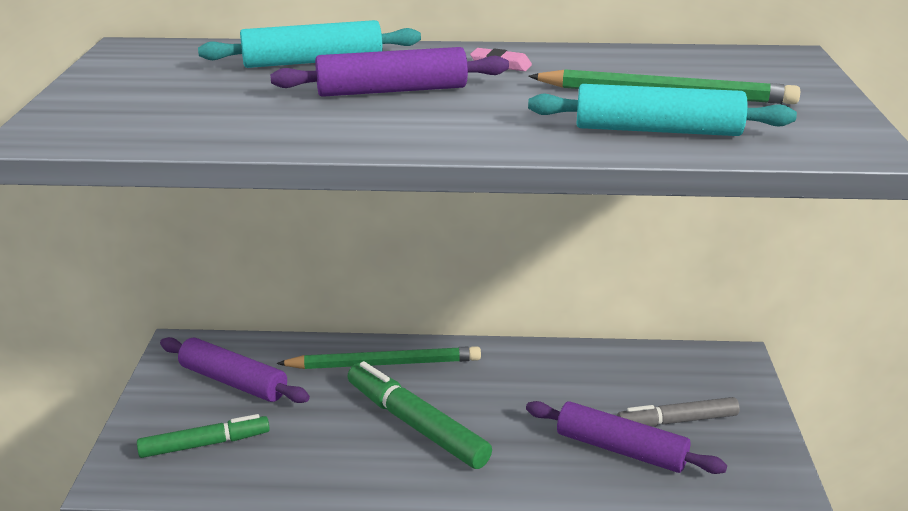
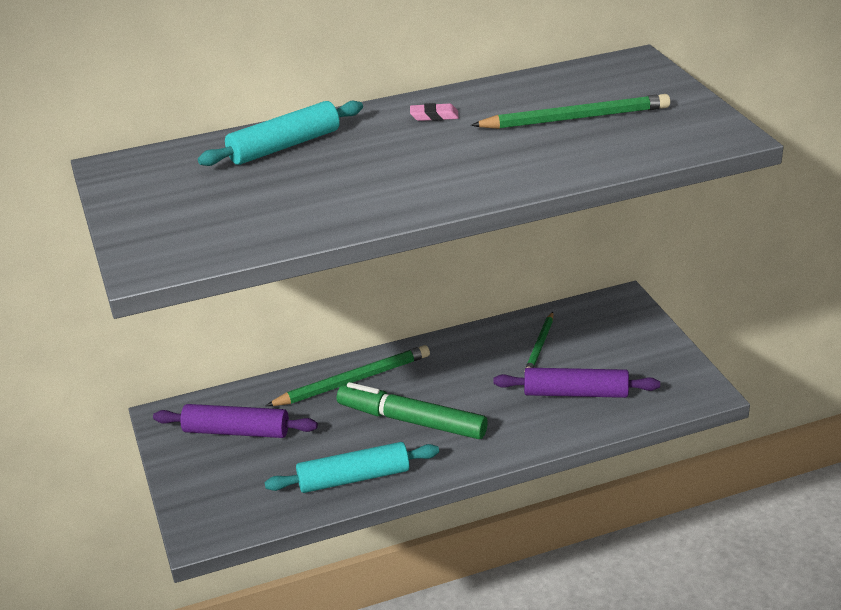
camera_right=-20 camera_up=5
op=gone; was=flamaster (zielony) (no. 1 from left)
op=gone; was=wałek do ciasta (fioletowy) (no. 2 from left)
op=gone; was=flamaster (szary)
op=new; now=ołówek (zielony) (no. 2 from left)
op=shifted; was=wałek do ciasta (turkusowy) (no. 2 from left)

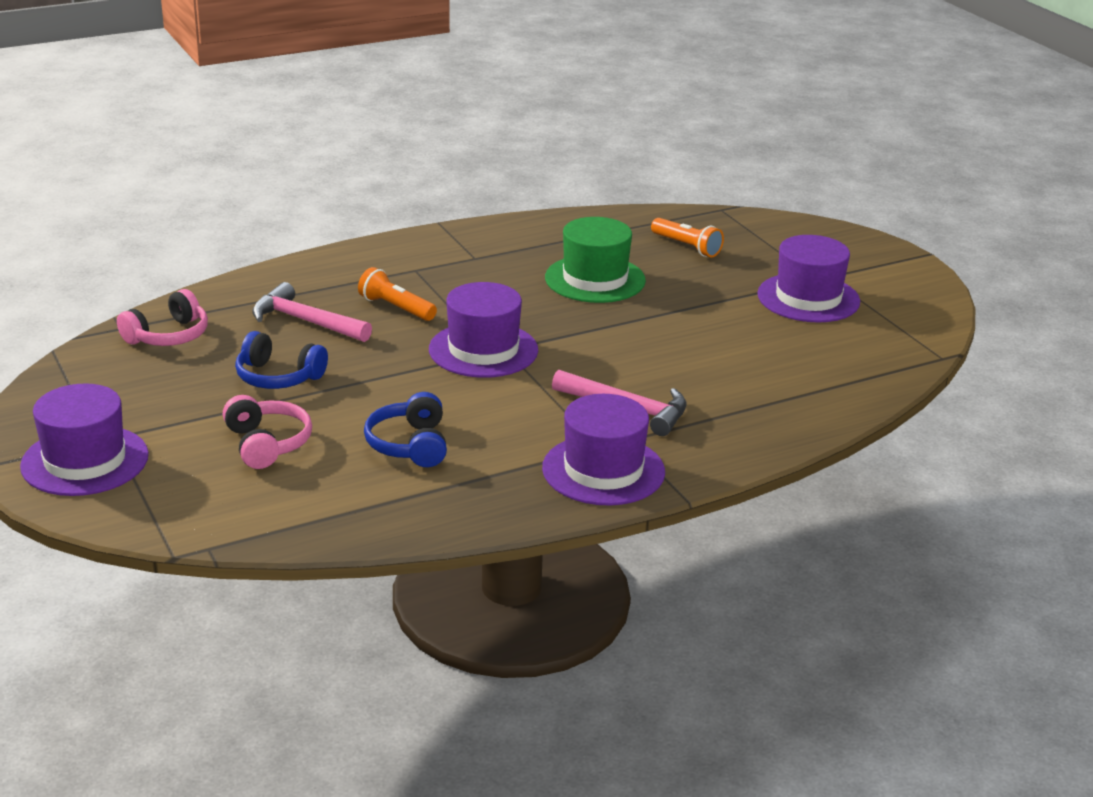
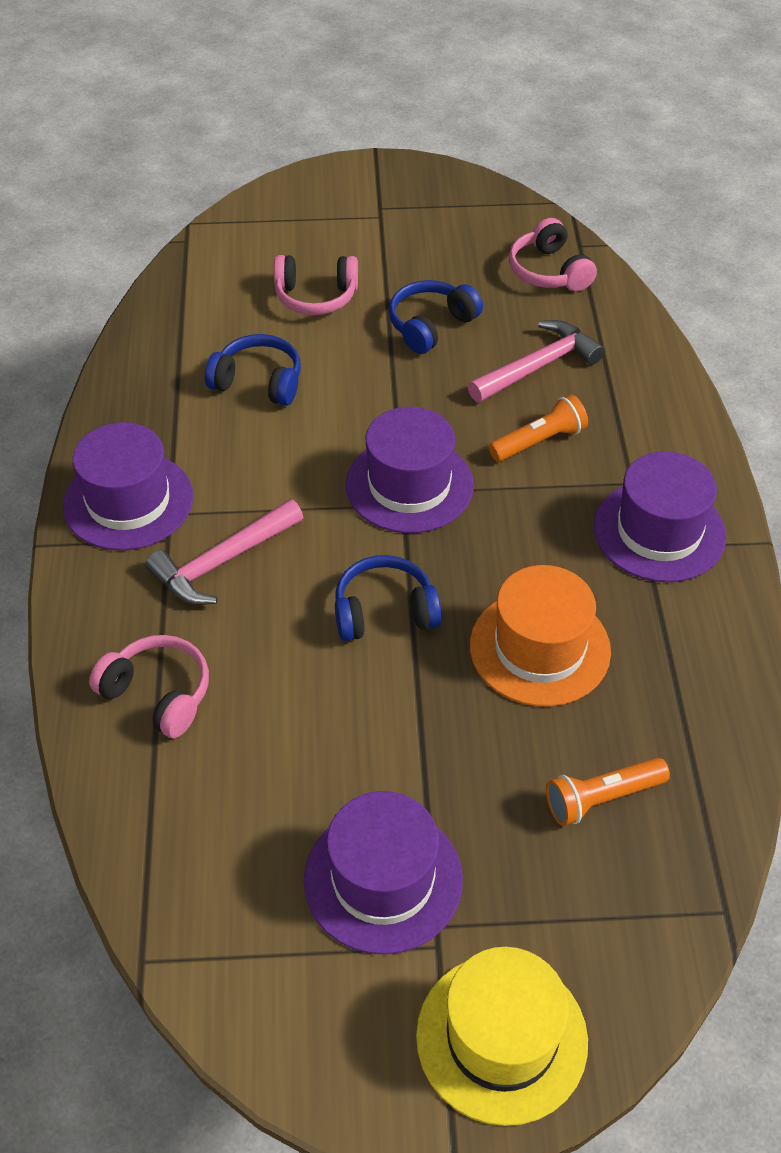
camera_right=115 camera_up=20
op=new; now=słuchawki (różowy) (no. 1 from left)
op=new; now=słuchawki (niebieski) (no. 2 from left)
op=new; now=kapelusz (żółty)
op=shifted; was=kapelusz (fioletowy) (no. 1 from left in the first image); now=kapelusz (fioletowy) (no. 4 from left)
op=repainted; was=kapelusz (zielony); now=kapelusz (pomarańczowy)

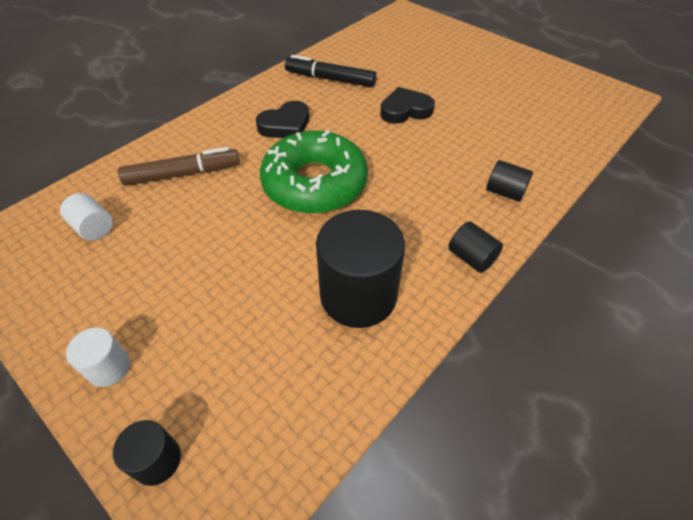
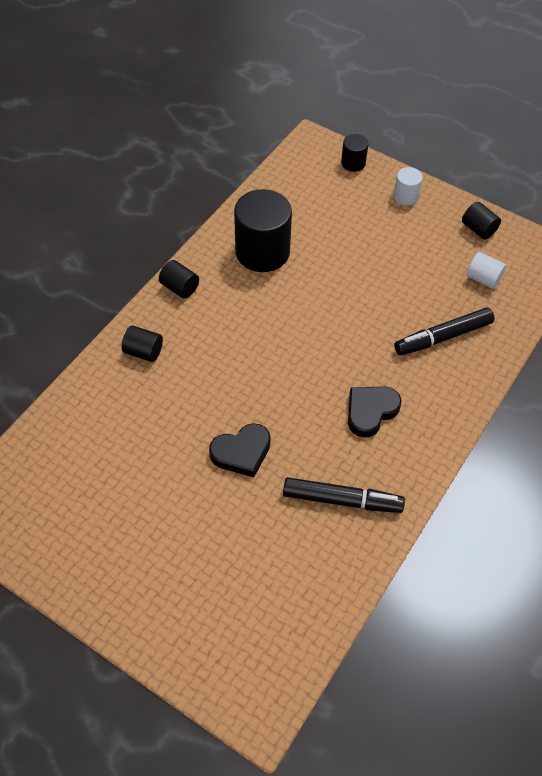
camera_right=170 camera_up=5
op=gone; was=donut (zielony)
op=new; now=walec (czarny) (no. 5 from left)
op=repainted; was=flamaster (brązowy); now=flamaster (czarny) (no. 2 from left)

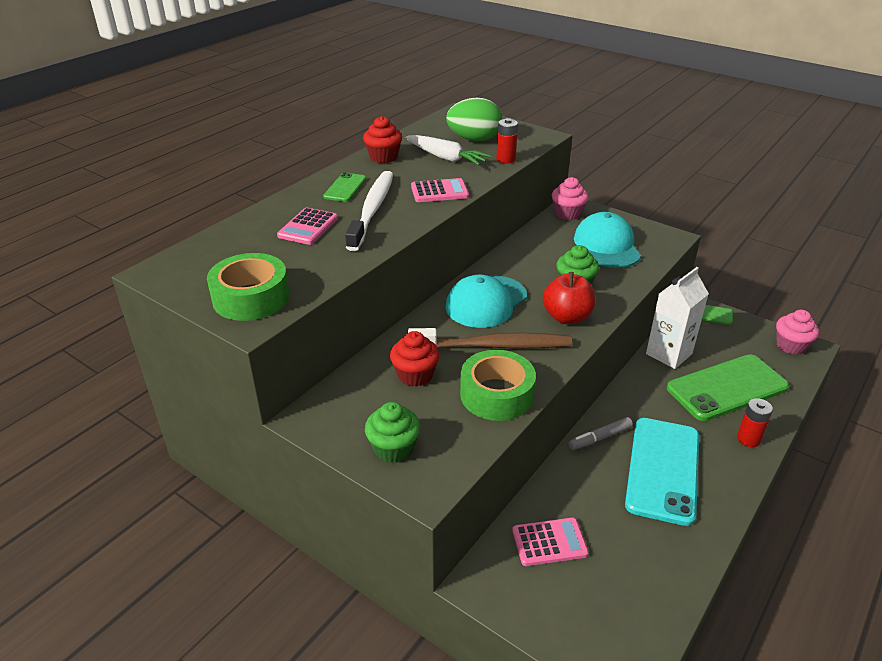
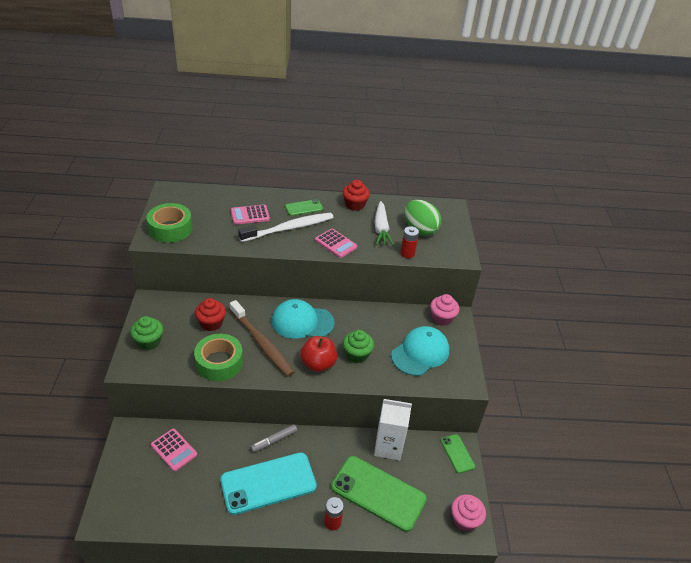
camera_right=50 camera_up=5
op=rotated; was=flamaster (szary); clockwise=-60

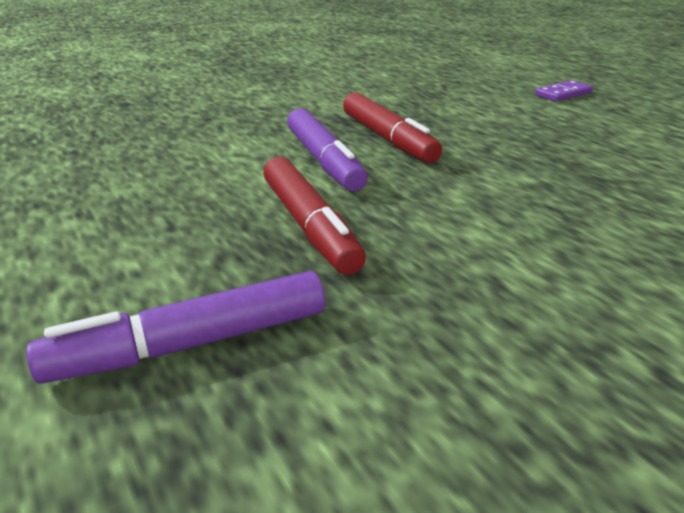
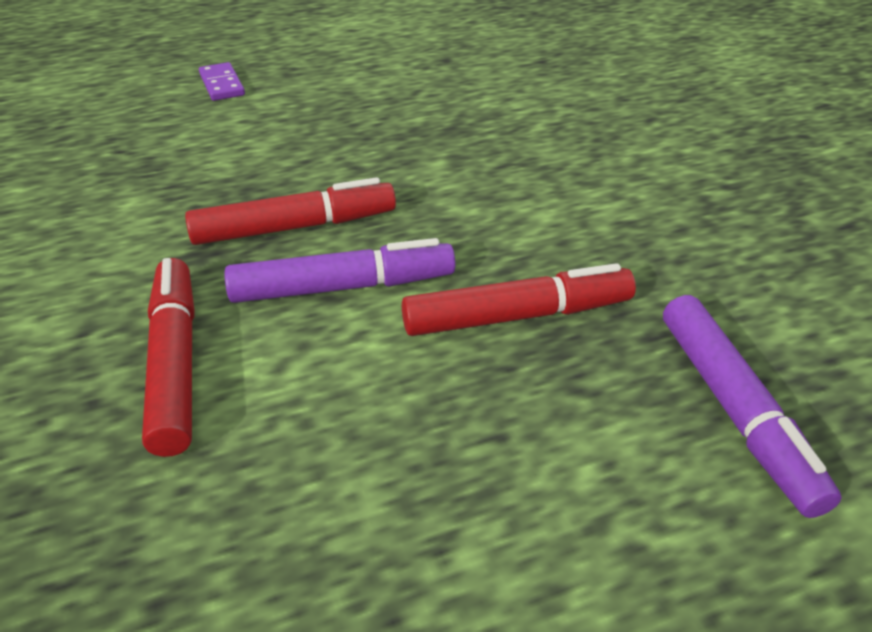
camera_right=-80 camera_up=10
op=new; now=flamaster (czerwony) (no. 1 from left)

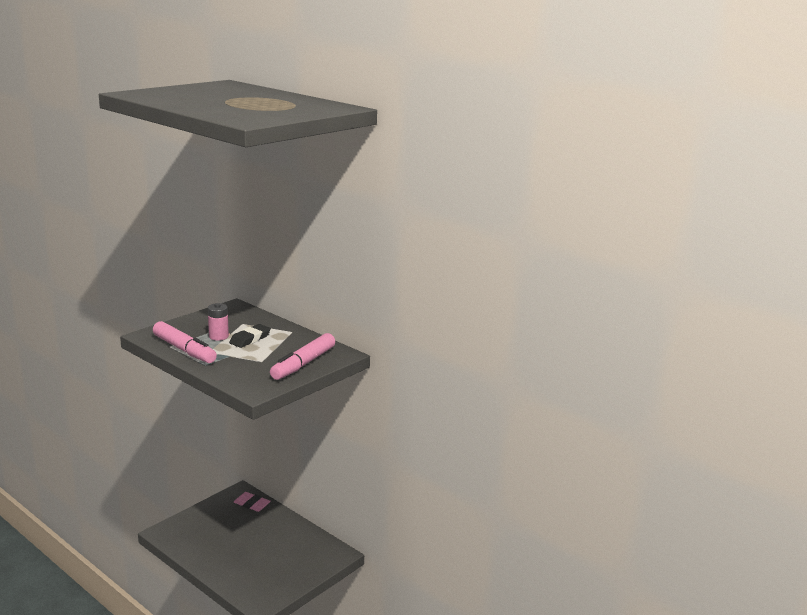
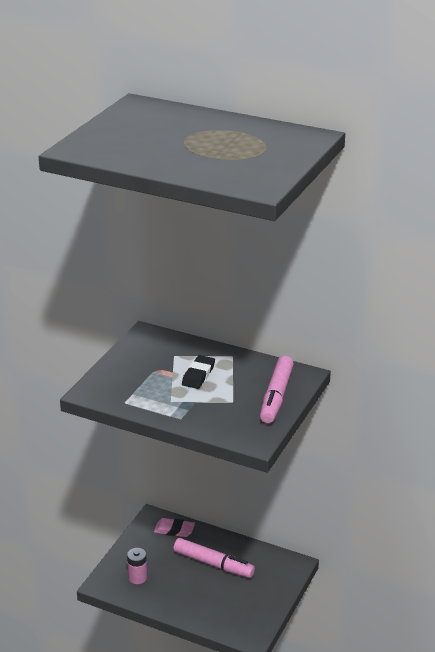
camera_right=-15 camera_up=10
op=shifted; was=flamaster (różowy) (no. 1 from left)
op=shifted; was=bateria (różowy)

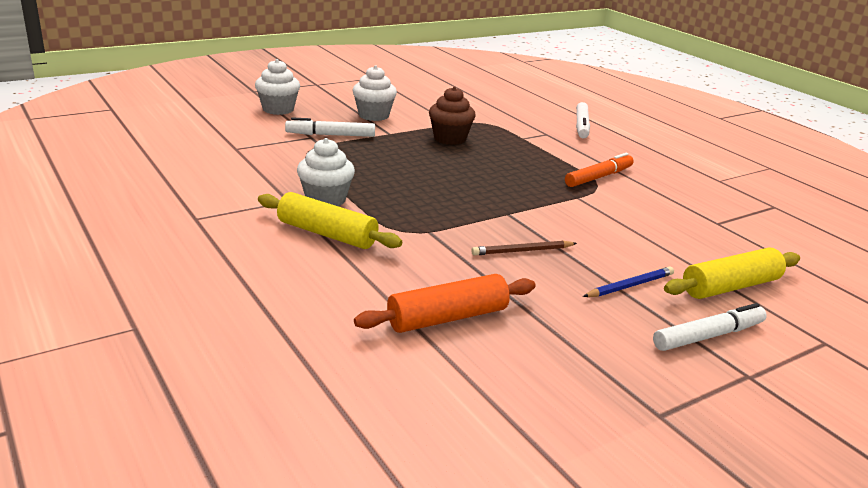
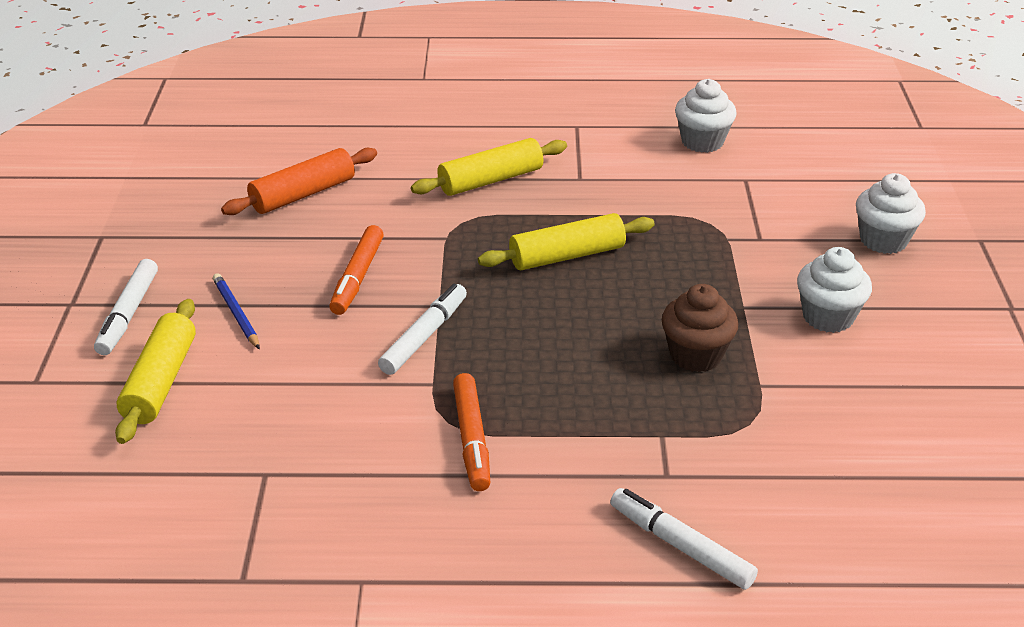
camera_right=125 camera_up=10
op=new; now=wałek do ciasta (żółty) (no. 3 from left)
op=shifted; was=flamaster (biały) (no. 1 from left in the first image); now=flamaster (biały) (no. 2 from left)
op=shifted; was=muffinka (biały) (no. 2 from left in the first image); now=muffinka (biały) (no. 1 from left)
op=swapped; was=ołówek (brązowy); now=flamaster (pomarańczowy) (no. 1 from left)
op=rotated; was=wałek do ciasta (pomarańczowy); clockwise=45
op=rotated; was=ołówek (niebieski); clockwise=150

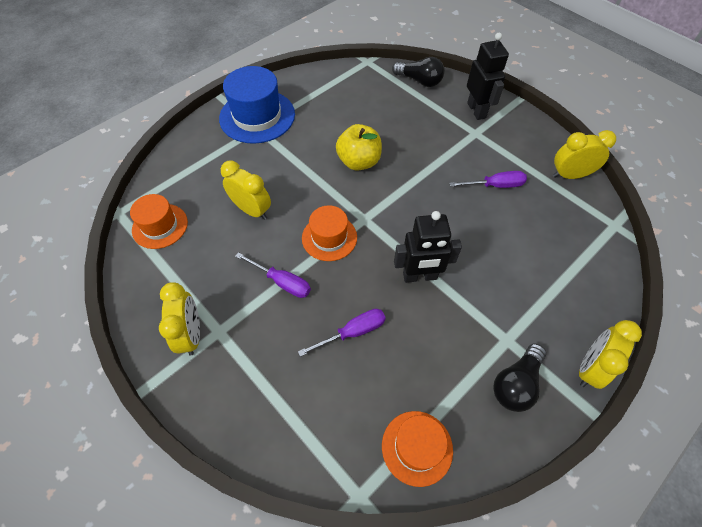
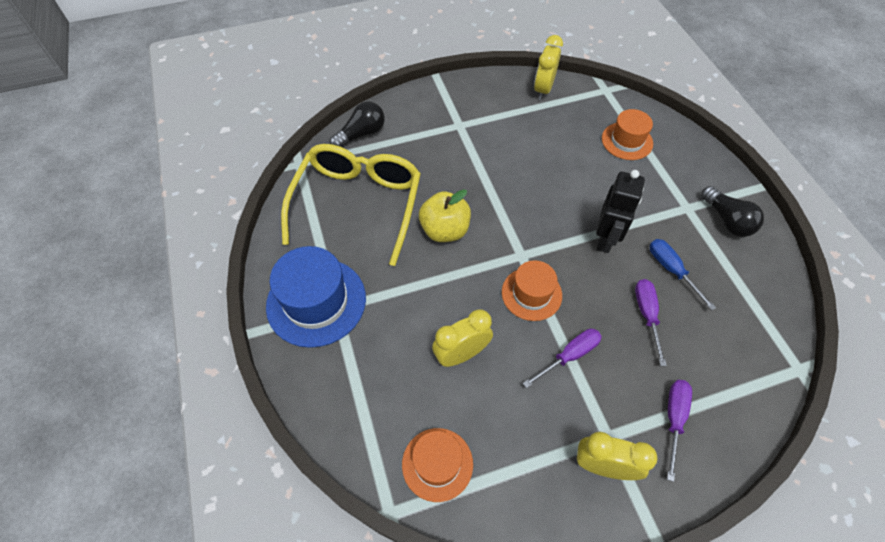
camera_right=-65 camera_up=0
op=gone; was=robot (czarny) (no. 2 from left)
op=gone; was=budzik (żółty) (no. 4 from left)
op=new; now=okulary (żółty)
op=new; now=śrubokręt (niebieski)
op=shifted; was=kapelusz (pomarańczowy) (no. 3 from left)
op=shifted; was=śrubokręt (fioletowy) (no. 3 from left)

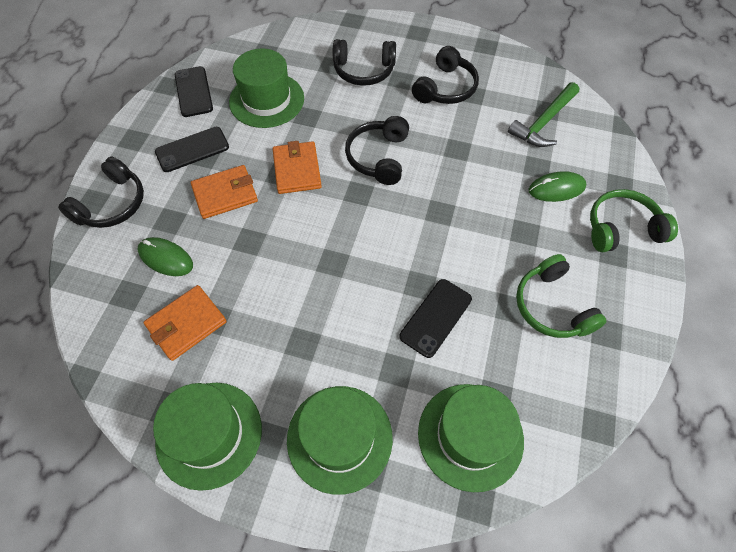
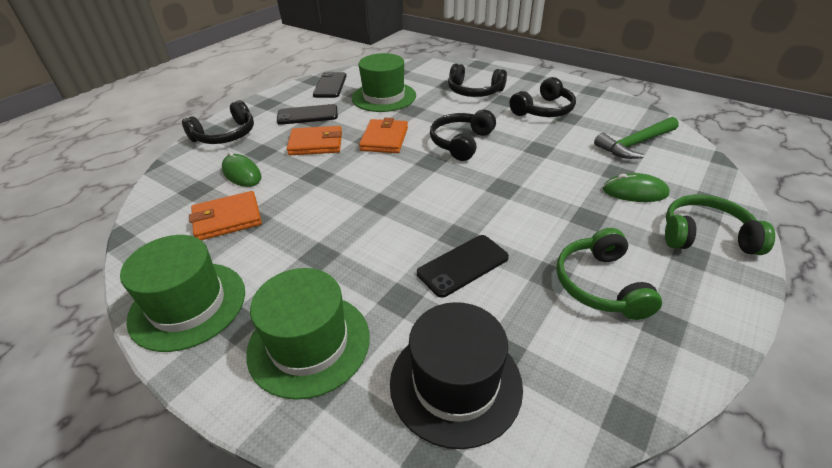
camera_right=20 camera_up=-20
op=repainted; was=kapelusz (zielony) (no. 4 from left); now=kapelusz (czarny)

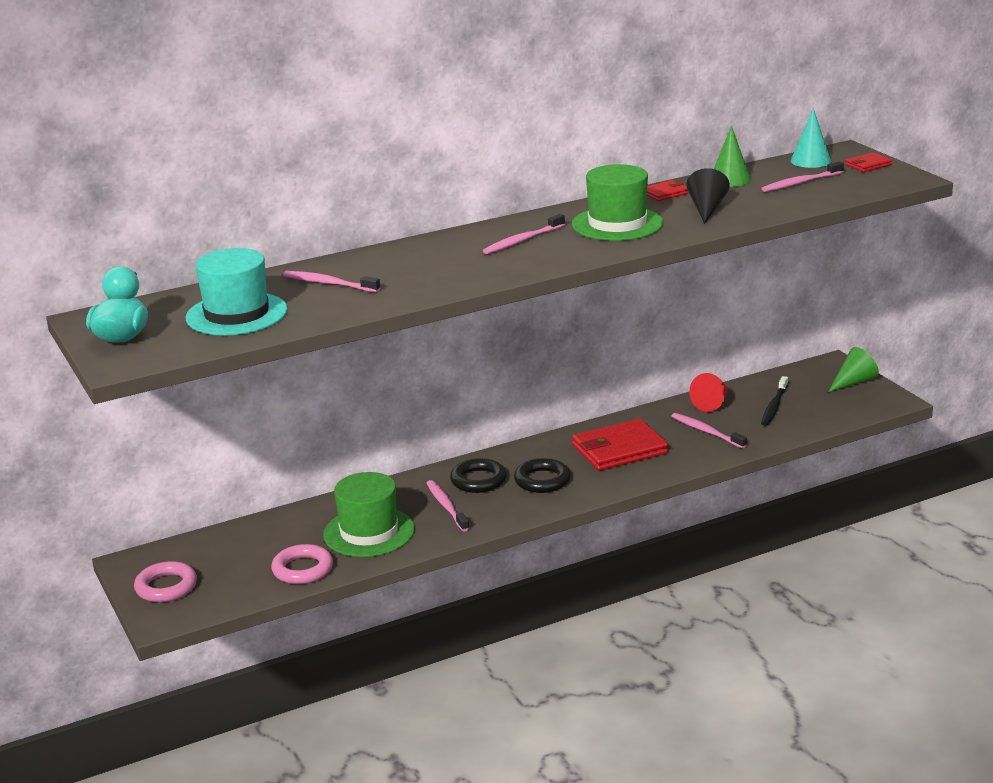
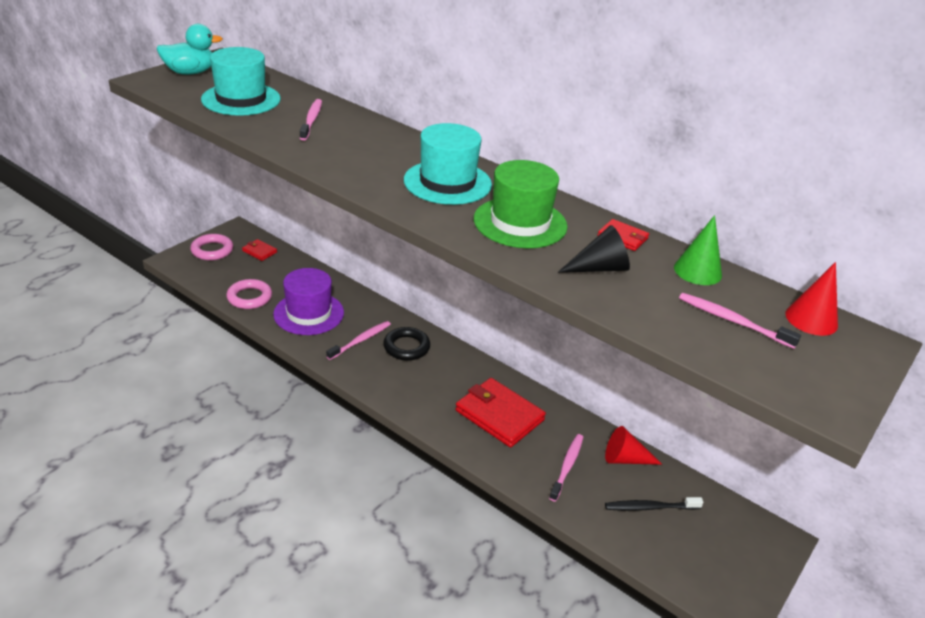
camera_right=60 camera_up=10
op=gone; was=pierścień (czarny) (no. 2 from left)
op=gone; was=stożek (zielony) (no. 2 from left)
op=shifted; was=portfel (czerwony) (no. 3 from left in the first image); now=portfel (czerwony) (no. 1 from left)
op=swapped; was=szczoteczka do zębów (różowy) (no. 3 from left); now=kapelusz (turkusowy) (no. 2 from left)
op=repainted; was=kapelusz (zielony) (no. 1 from left); now=kapelusz (fioletowy)
op=repainted; was=stożek (turkusowy); now=stożek (czerwony) (no. 2 from left)

